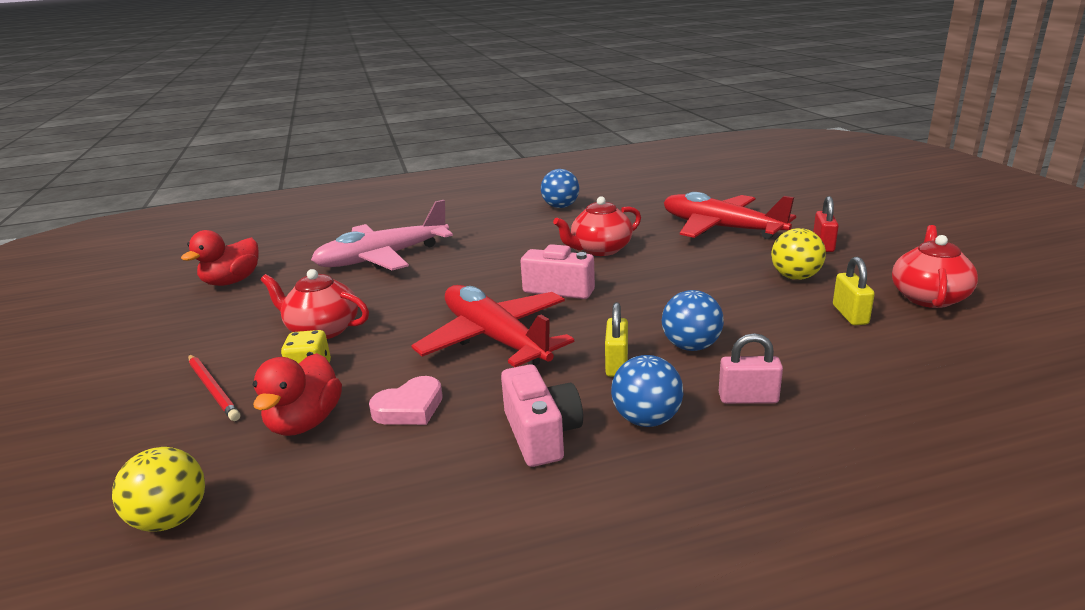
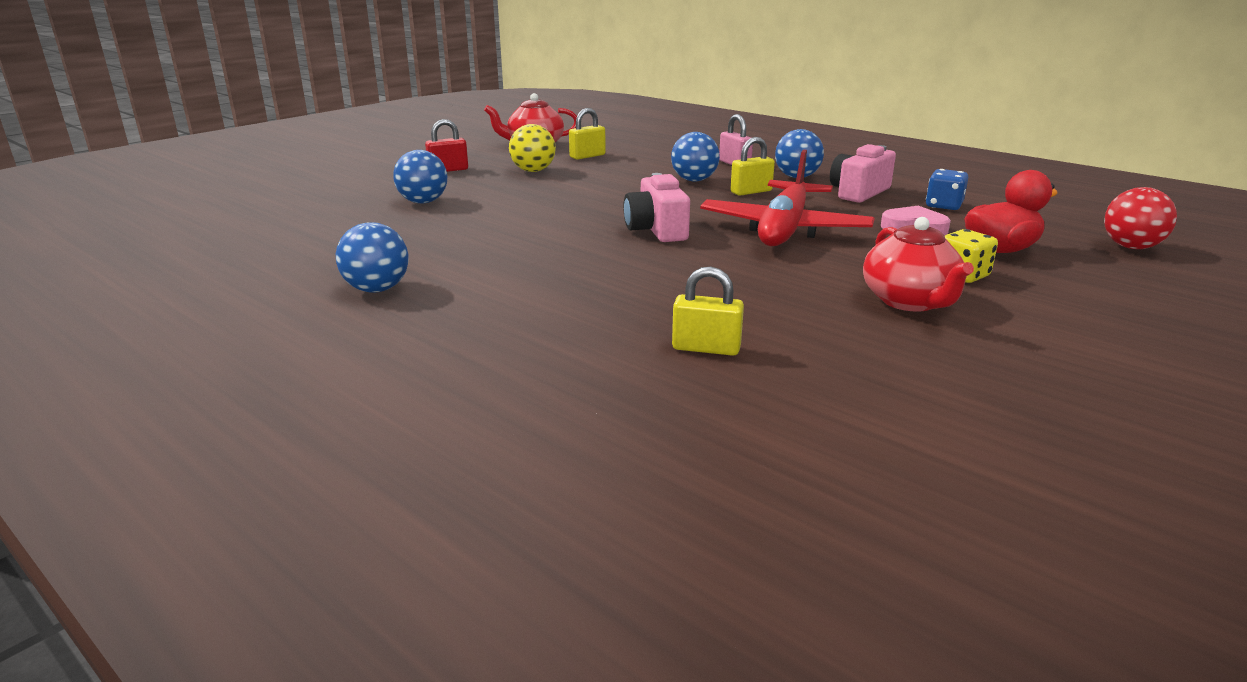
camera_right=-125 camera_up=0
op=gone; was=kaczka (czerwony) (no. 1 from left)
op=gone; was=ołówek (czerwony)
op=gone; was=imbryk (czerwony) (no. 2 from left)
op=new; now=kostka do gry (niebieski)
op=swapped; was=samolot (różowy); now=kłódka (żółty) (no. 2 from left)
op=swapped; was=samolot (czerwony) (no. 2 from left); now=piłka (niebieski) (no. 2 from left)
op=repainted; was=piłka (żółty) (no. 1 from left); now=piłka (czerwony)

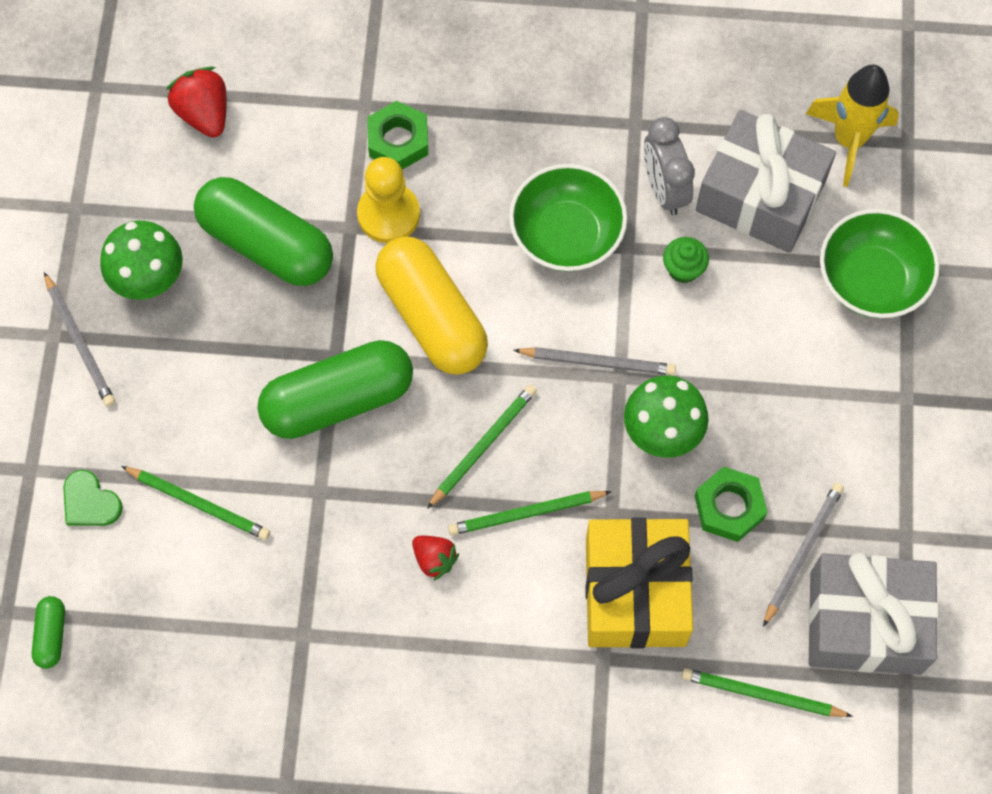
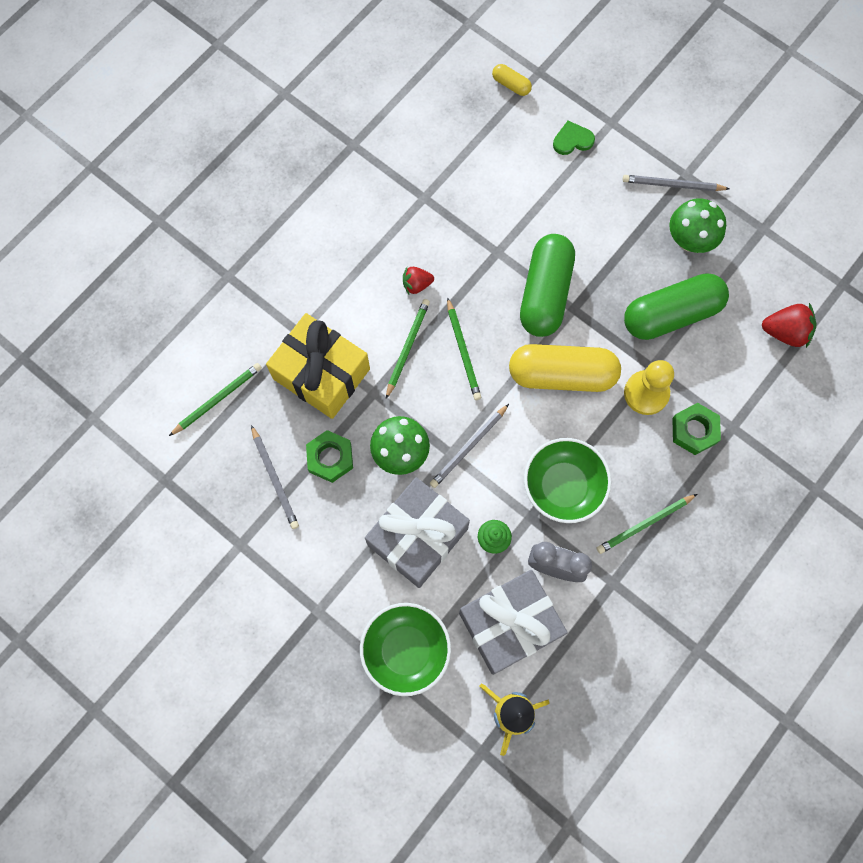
camera_right=125 camera_up=5
op=shifted; was=ołówek (zielony) (no. 1 from left in the first image); now=ołówek (zielony) (no. 4 from left)
op=shifted; was=prezent (szary) (no. 2 from left in the first image); now=prezent (szary) (no. 1 from left)
op=repainted; was=kapsułka (zielony) (no. 1 from left); now=kapsułka (żółty) (no. 1 from left)

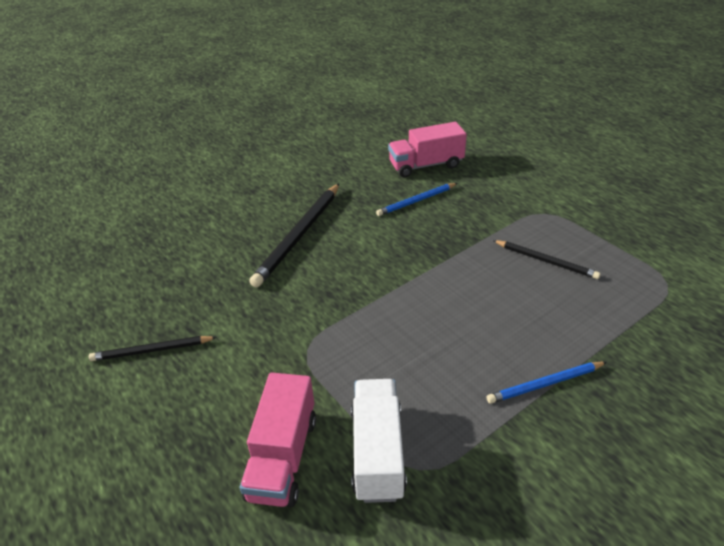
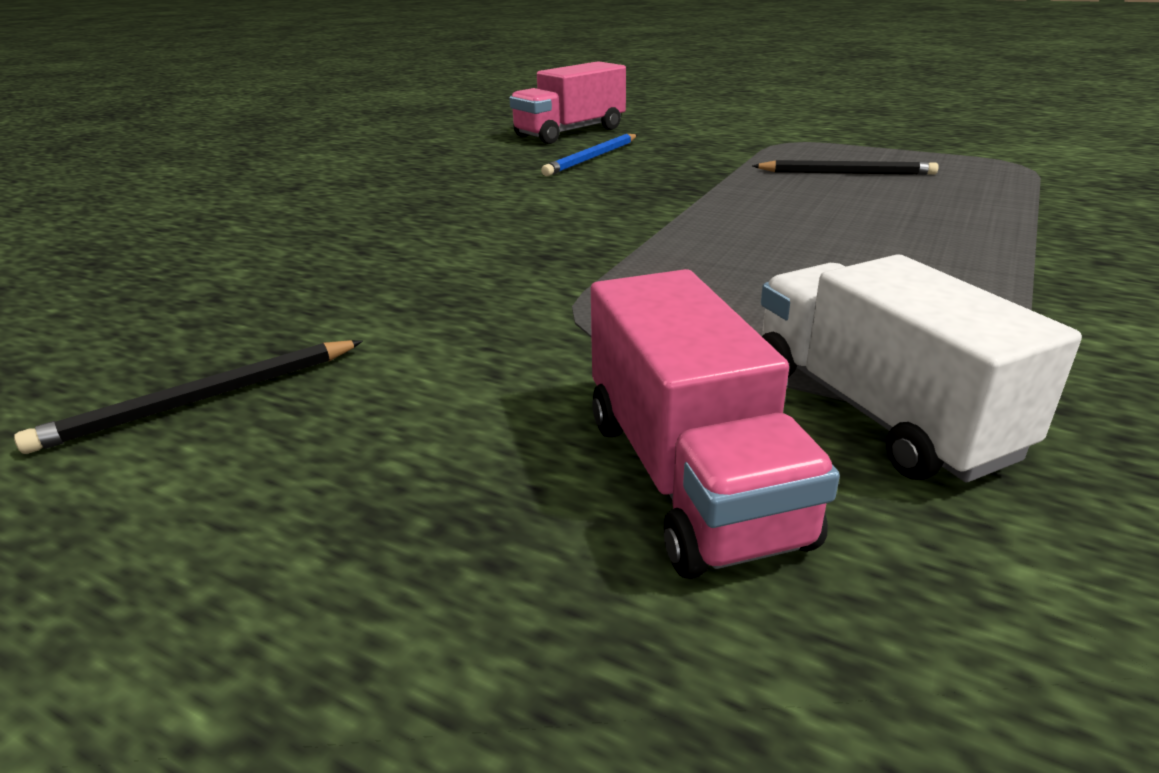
camera_right=-25 camera_up=-10
op=gone; was=ołówek (czarny) (no. 2 from left)
op=gone; was=ołówek (niebieski) (no. 2 from left)

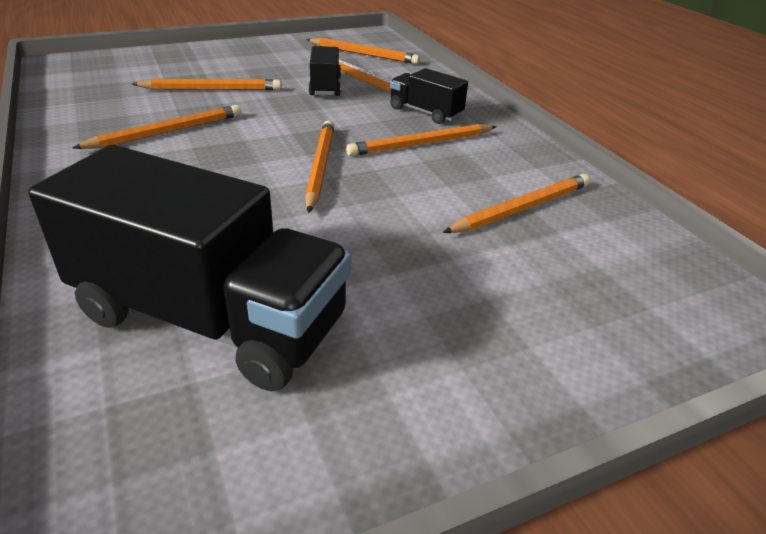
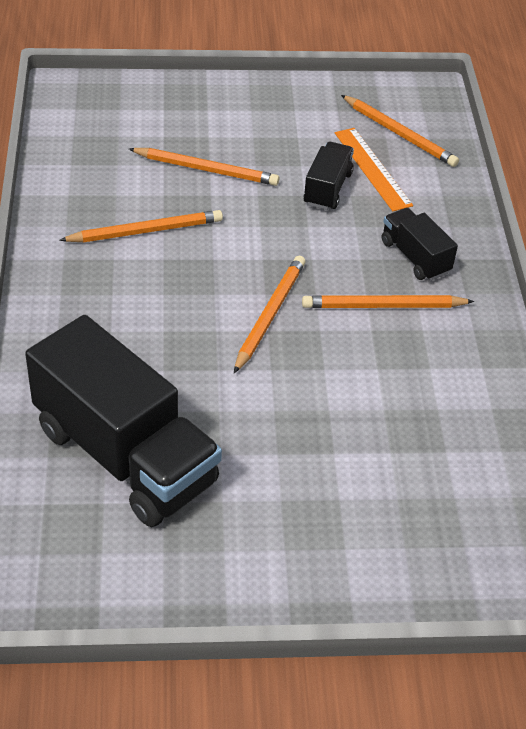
camera_right=20 camera_up=10
op=gone; was=ołówek (pomarańczowy) (no. 6 from left)

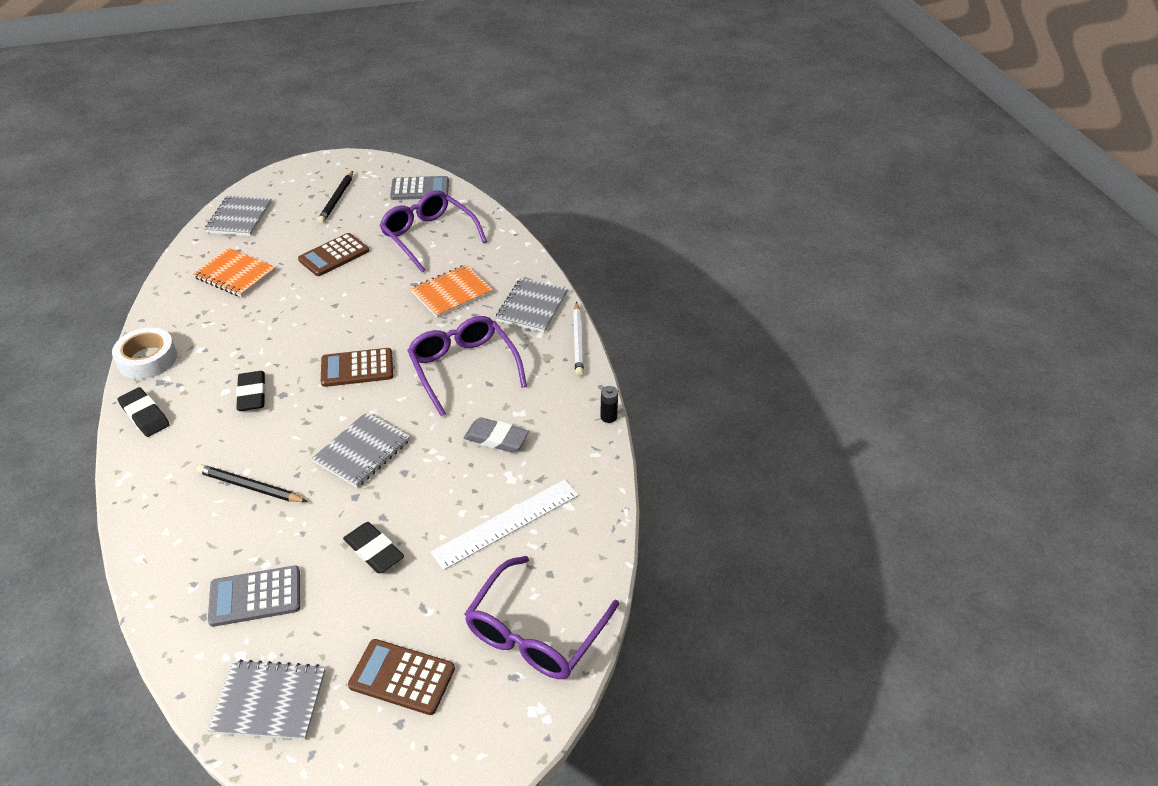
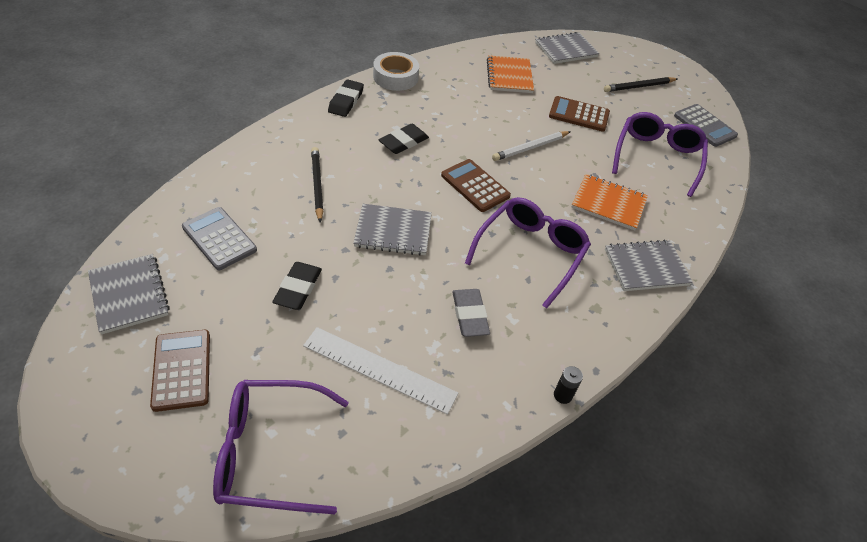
camera_right=55 camera_up=5
op=shifted; was=ołówek (biały)

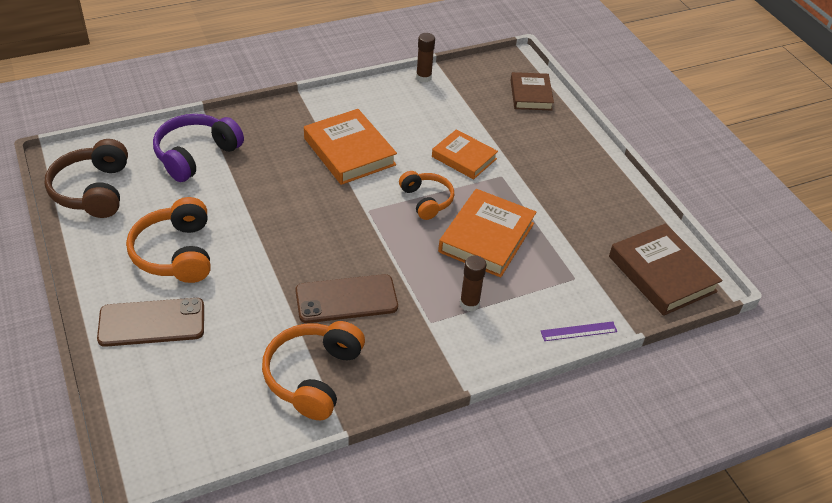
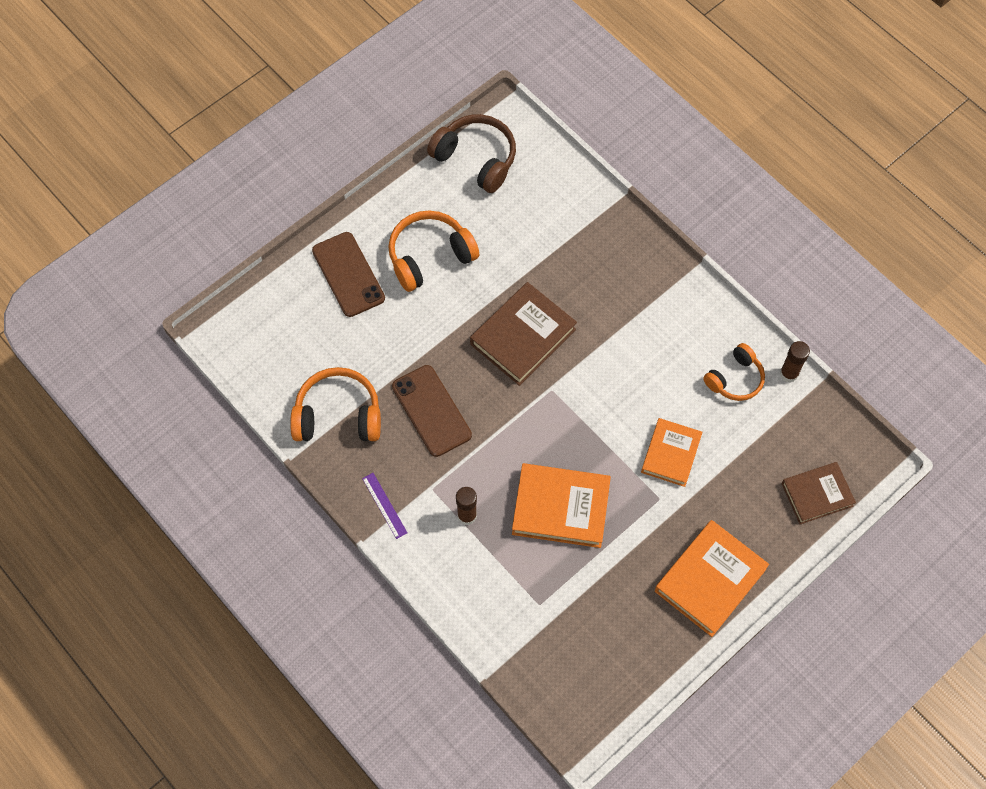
camera_right=75 camera_up=20
op=gone; was=słuchawki (fioletowy)
op=shifted; was=książka (pomarańczowy) (no. 1 from left in the first image); now=książka (pomarańczowy) (no. 3 from left)
op=shifted; was=słuchawki (pomarańczowy) (no. 3 from left)
op=shifted; was=linijka (fioletowy)
op=shifted; was=książka (brązowy) (no. 2 from left in the first image); now=książka (brązowy) (no. 1 from left)
op=rotated; was=słuchawki (brązowy); clockwise=60

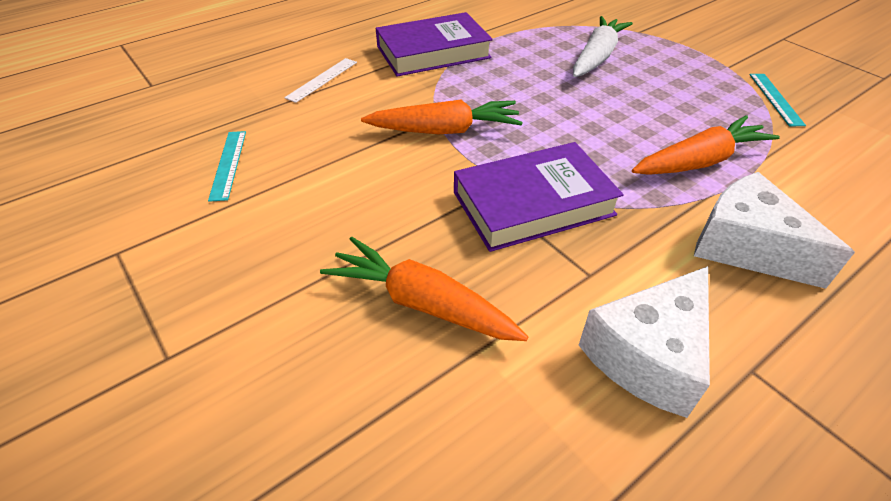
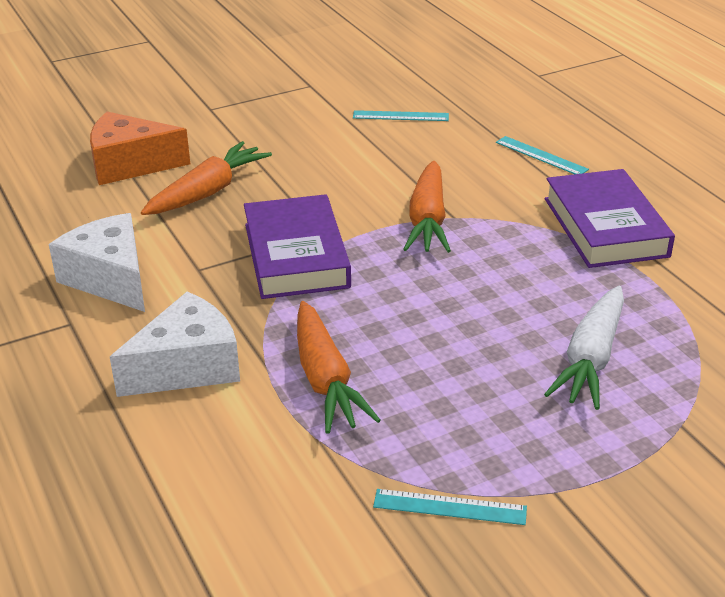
camera_right=100 camera_up=-10
op=new; now=ser (pomarańczowy)
op=repainted; was=linijka (biały); now=linijka (turkusowy) (no. 3 from left)
op=rotated; was=marchewka (biały); clockwise=75

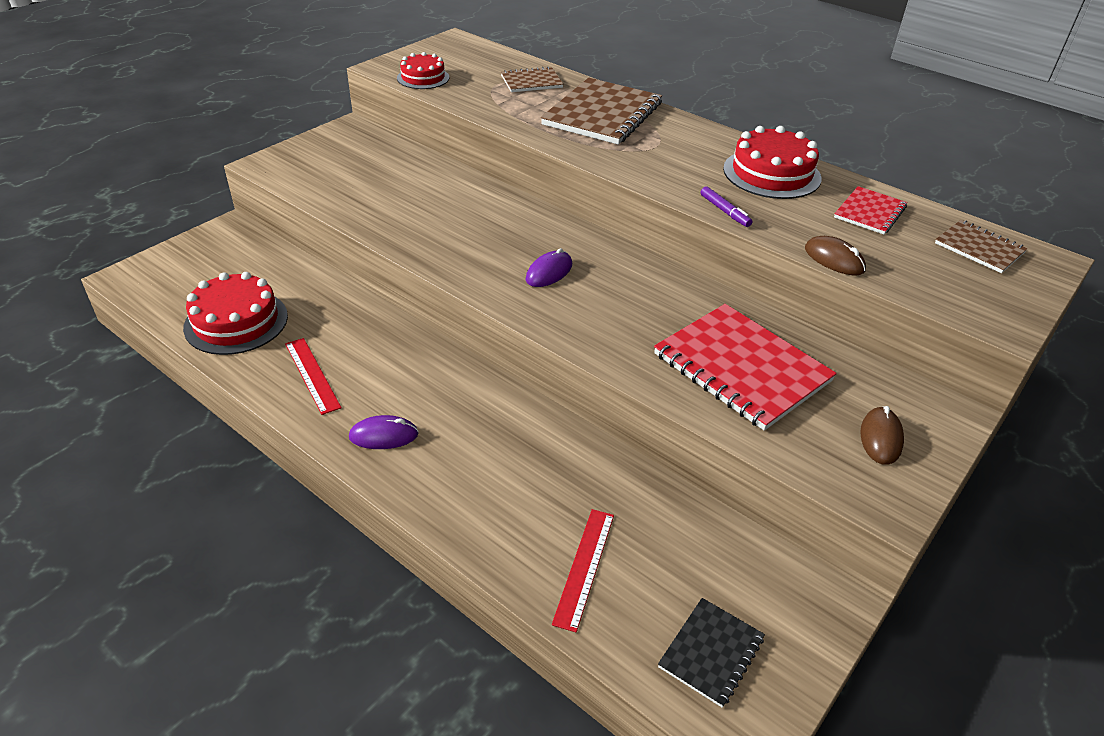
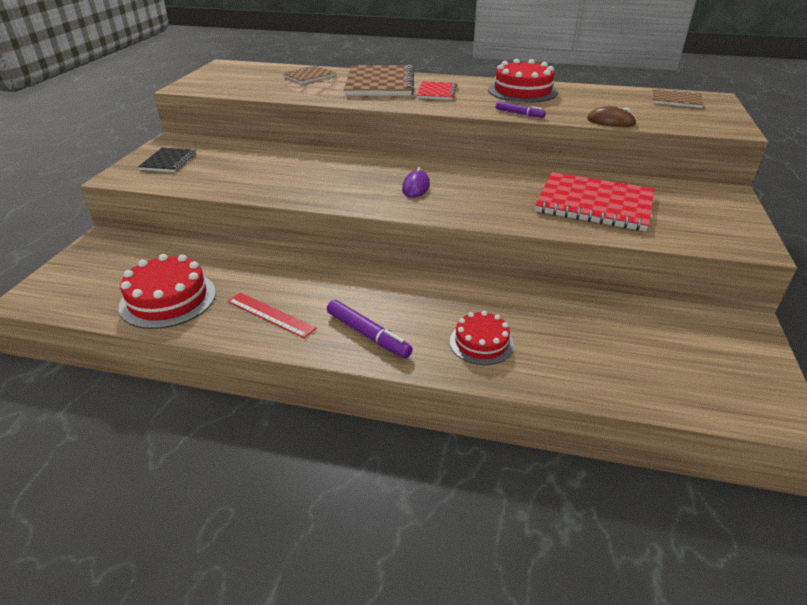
camera_right=-25 camera_up=-5
op=gone; was=linijka (czerwony) (no. 2 from left)
op=gone; was=myszka (brązowy) (no. 2 from left)
op=shifted; was=tort (czerwony) (no. 2 from left)
op=shifted; was=zeszyt (czarny)
op=shifted; was=zeszyt (czerwony) (no. 2 from left in the first image); now=zeszyt (czerwony) (no. 1 from left)
op=swapped; was=myszka (fioletowy) (no. 1 from left); now=flamaster (fioletowy) (no. 1 from left)

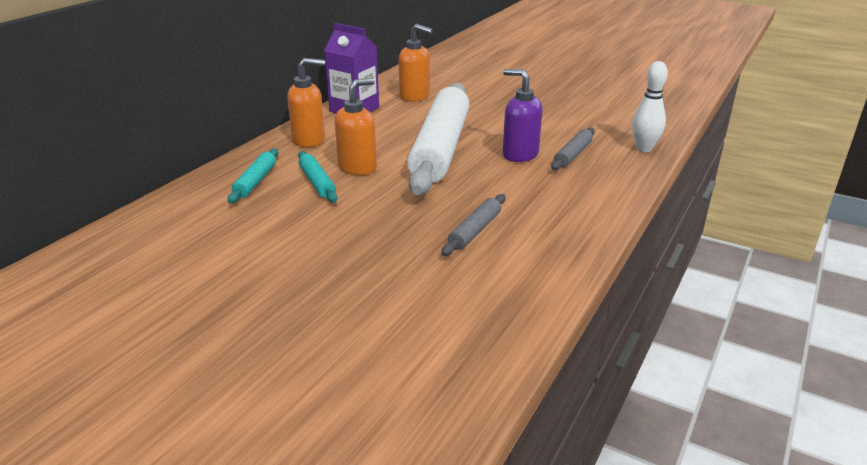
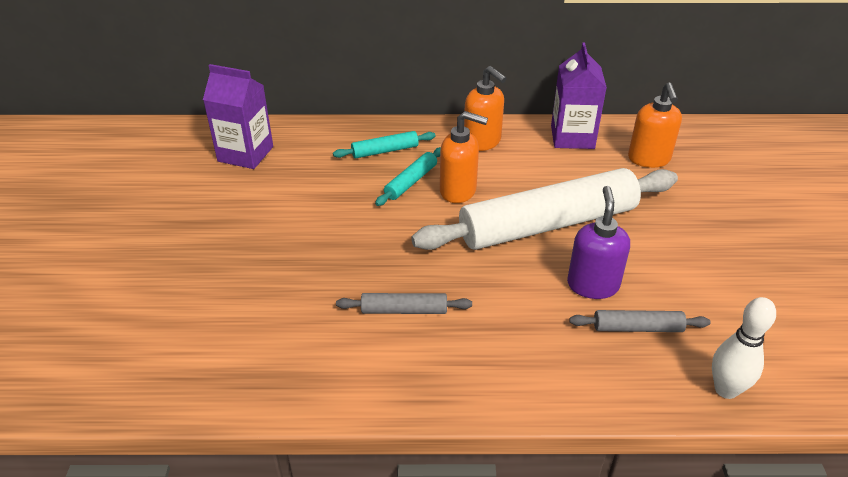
camera_right=60 camera_up=10
op=new; now=karton mleka (fioletowy) (no. 1 from left)

